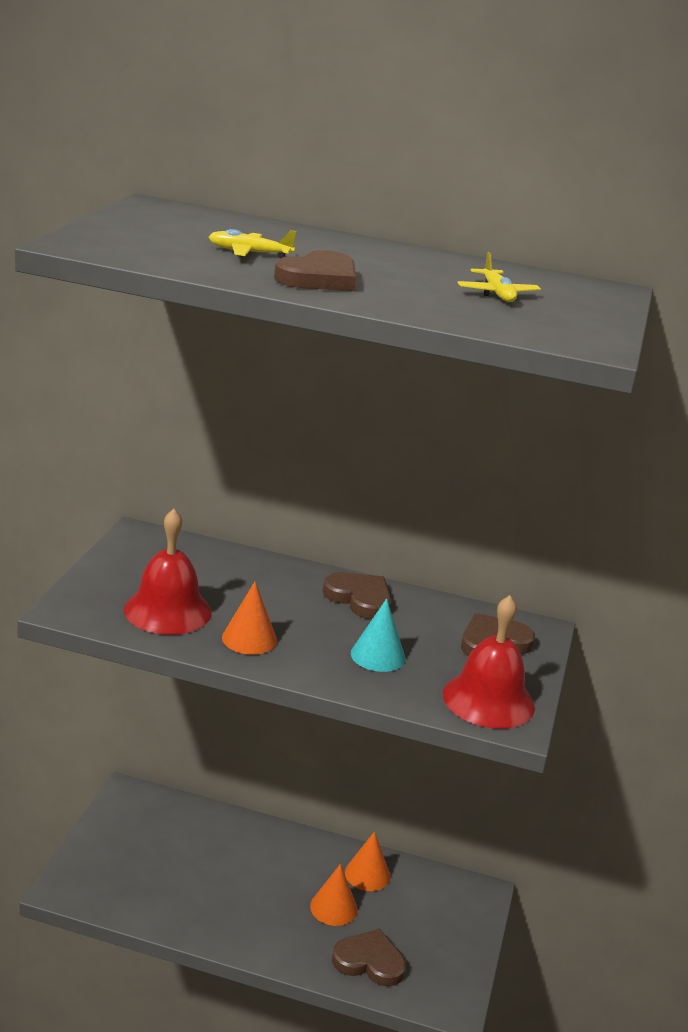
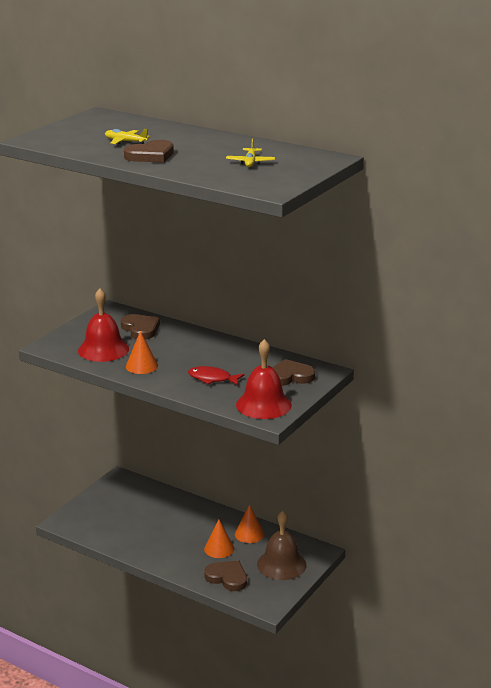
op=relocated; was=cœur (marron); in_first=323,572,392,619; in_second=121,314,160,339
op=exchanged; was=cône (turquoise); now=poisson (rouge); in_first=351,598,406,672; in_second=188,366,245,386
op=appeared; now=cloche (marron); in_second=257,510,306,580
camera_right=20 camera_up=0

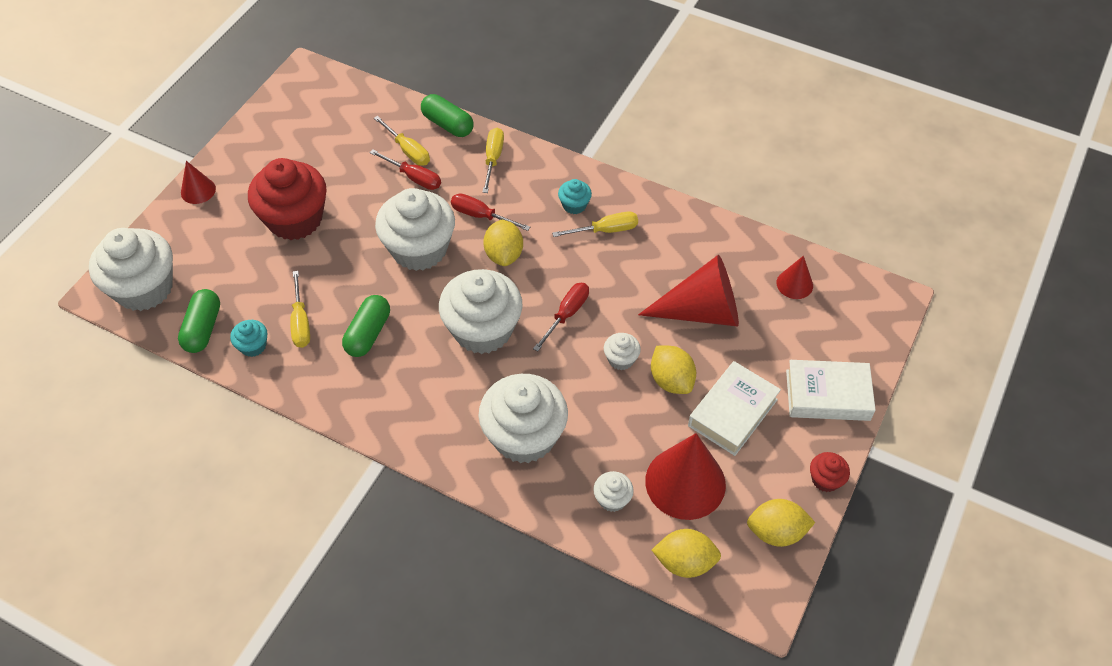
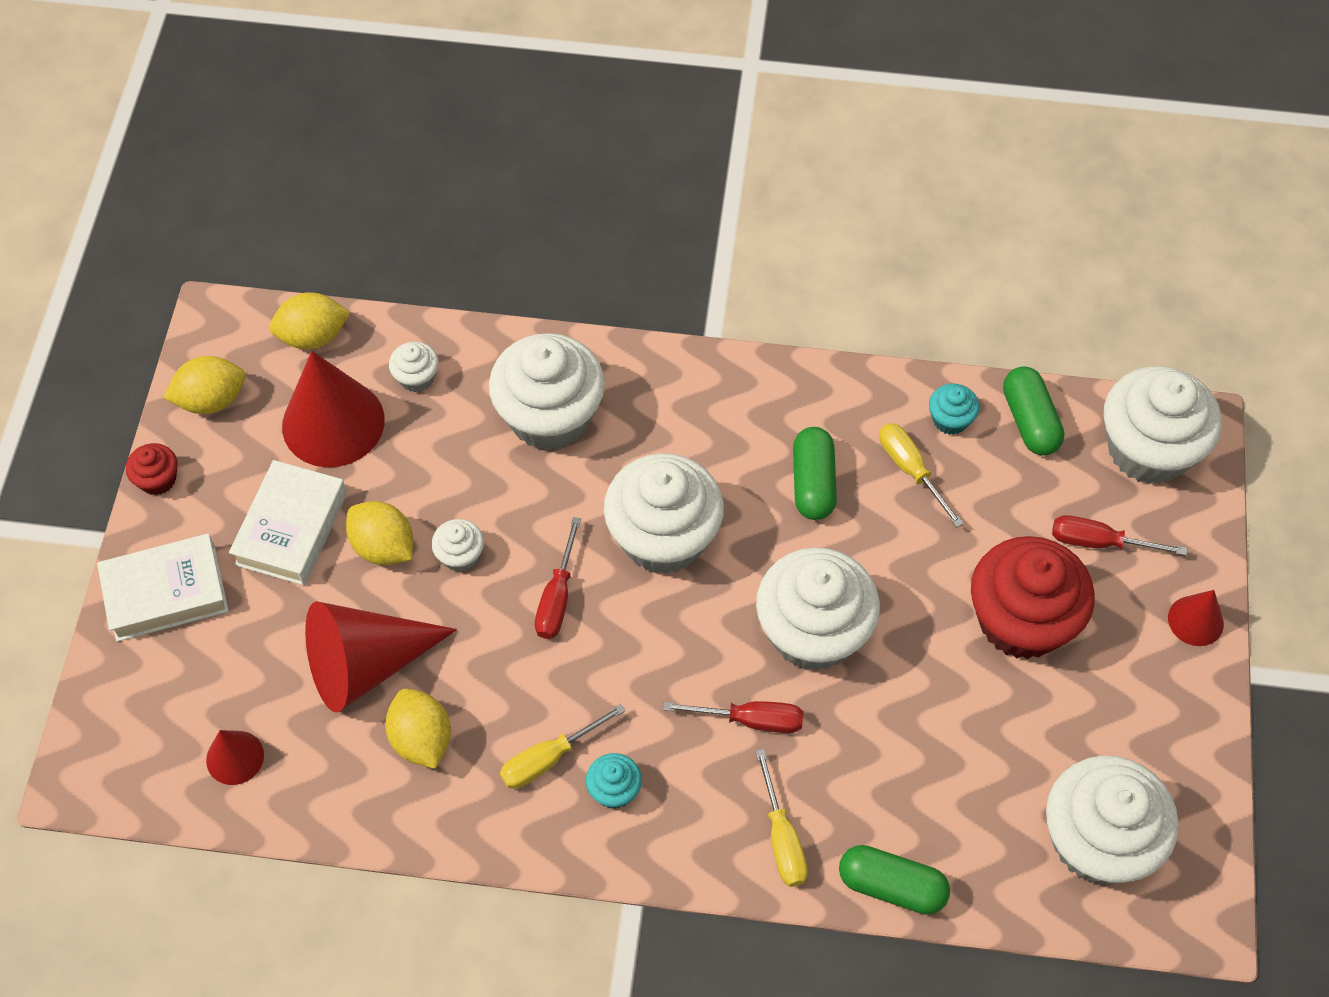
op=relocated; was=tournevis (rouge); in_first=370,149,441,190; in_second=1052,515,1187,556
op=missing; was=tournevis (jaune); in_first=374,116,430,166
op=relocated; was=citron (jaune); in_first=483,220,523,266; in_second=385,688,451,769
op=appeared; now=muffin (blanc); in_second=1046,756,1179,885
camera_right=160 camera_up=5

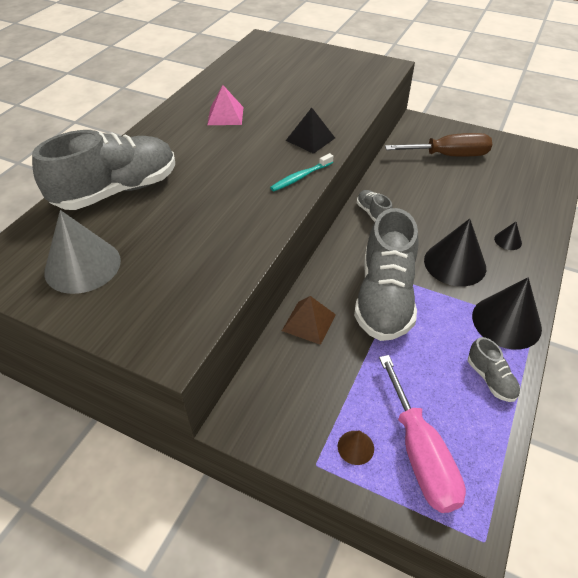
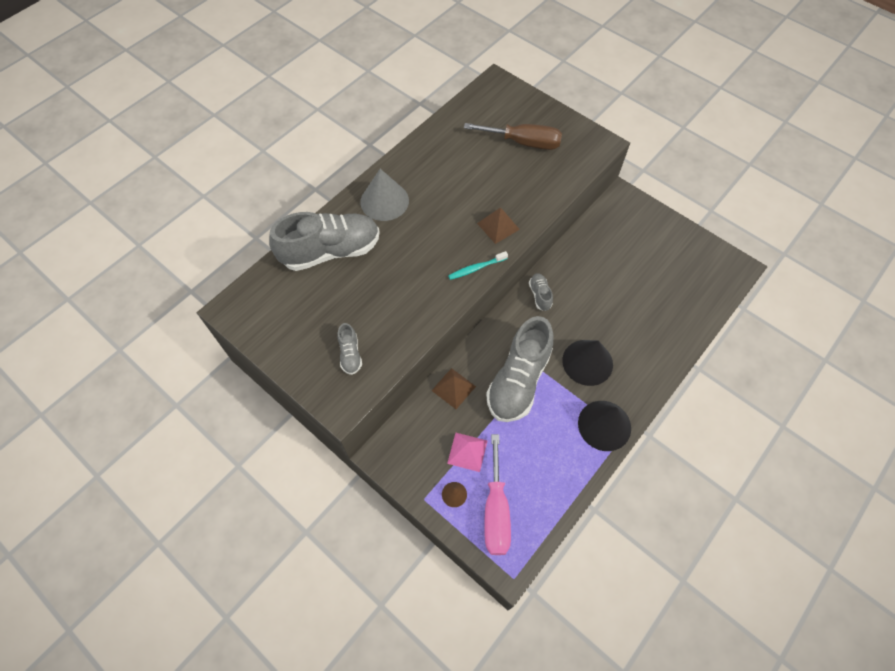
op=relocated; was=cône (gris); in_first=44,210,121,294; in_second=360,169,409,221
op=relocated; was=pyramide (rose); in_first=207,85,244,125; in_second=447,433,487,472
op=colour; was=pyramide (noir); now=pyramide (marron); in_first=286,108,335,154; in_second=477,207,520,244
op=relocated; was=tournevis (marron); in_first=385,133,492,157; in_second=464,123,562,150
op=relocated; was=chaussure (gris); in_first=468,337,520,402; in_second=337,323,362,375
op=missing; was=cône (noir); in_first=494,222,522,250
camera_right=15 camera_up=15

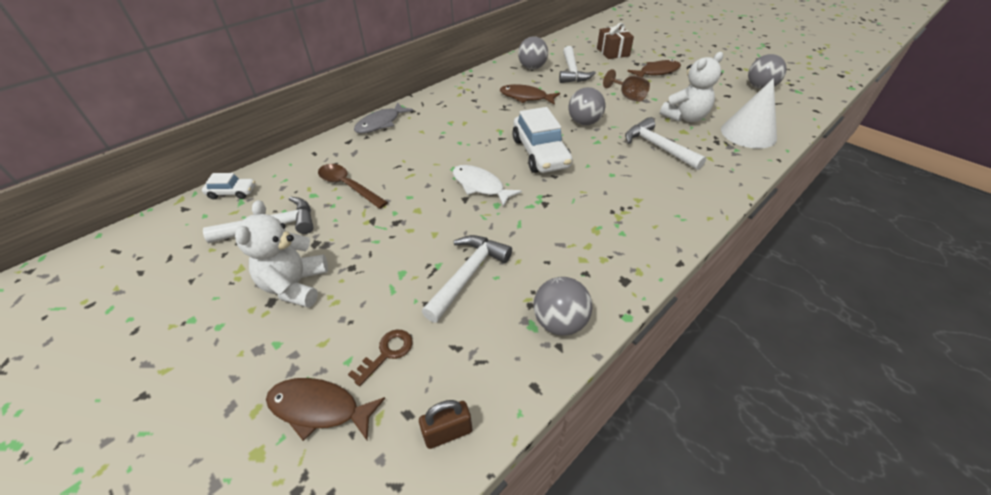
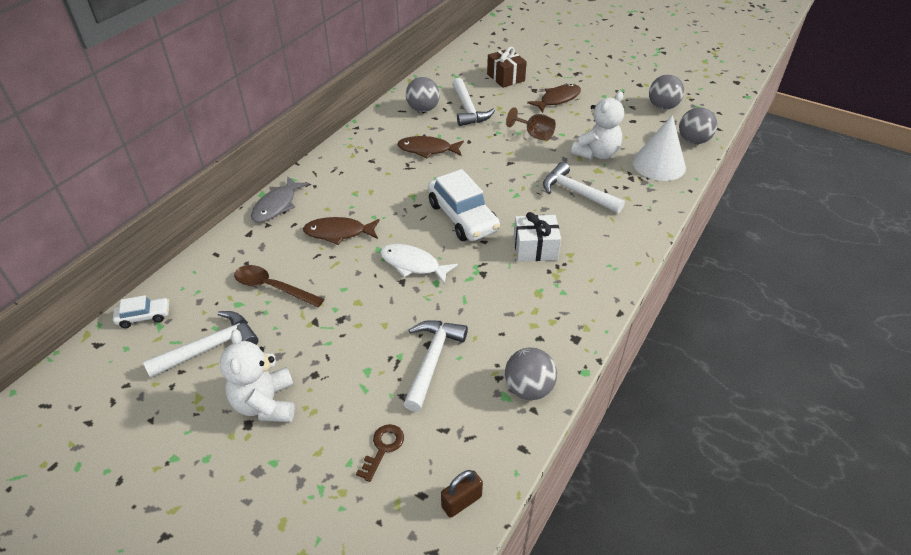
op=relocated; was=poisson (marron); in_first=266,378,385,441; in_second=303,217,380,245
op=relocated; was=balle (gris); in_first=568,87,605,125; in_second=679,107,717,144
op=appeared; now=cadeau (blanc); in_second=513,212,561,262
camera_right=-15 camera_up=0

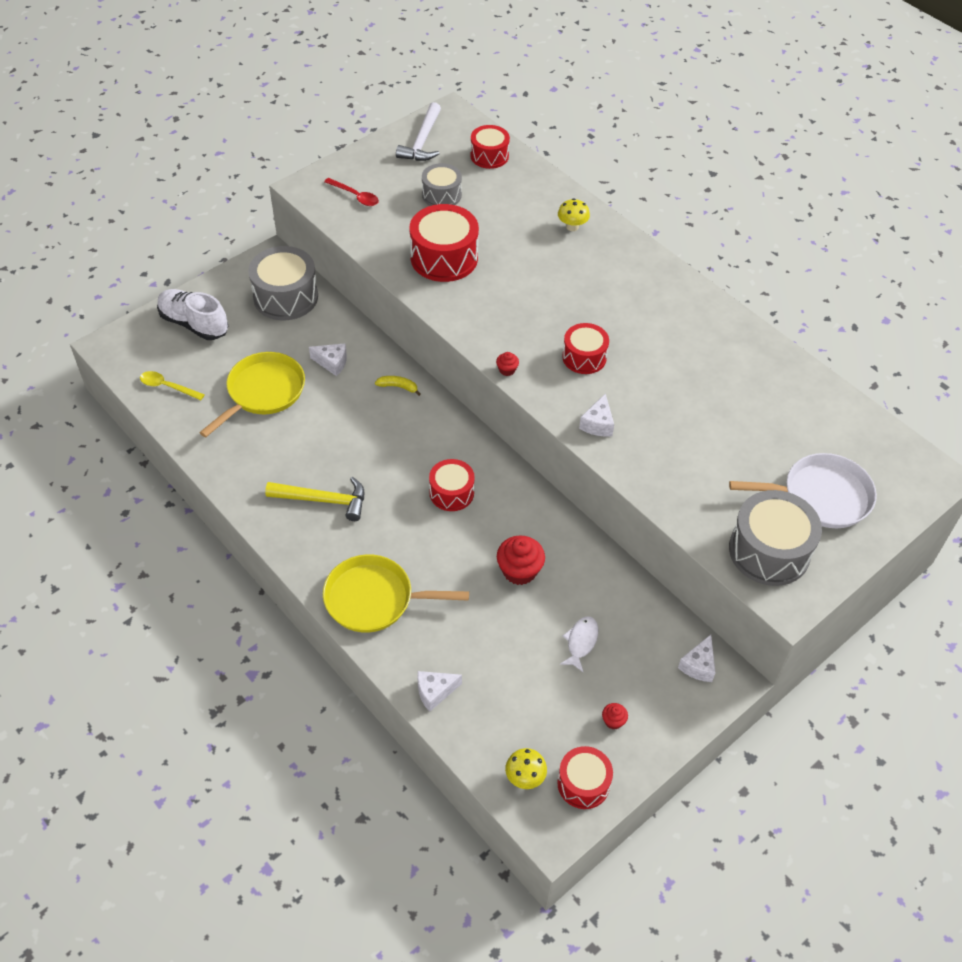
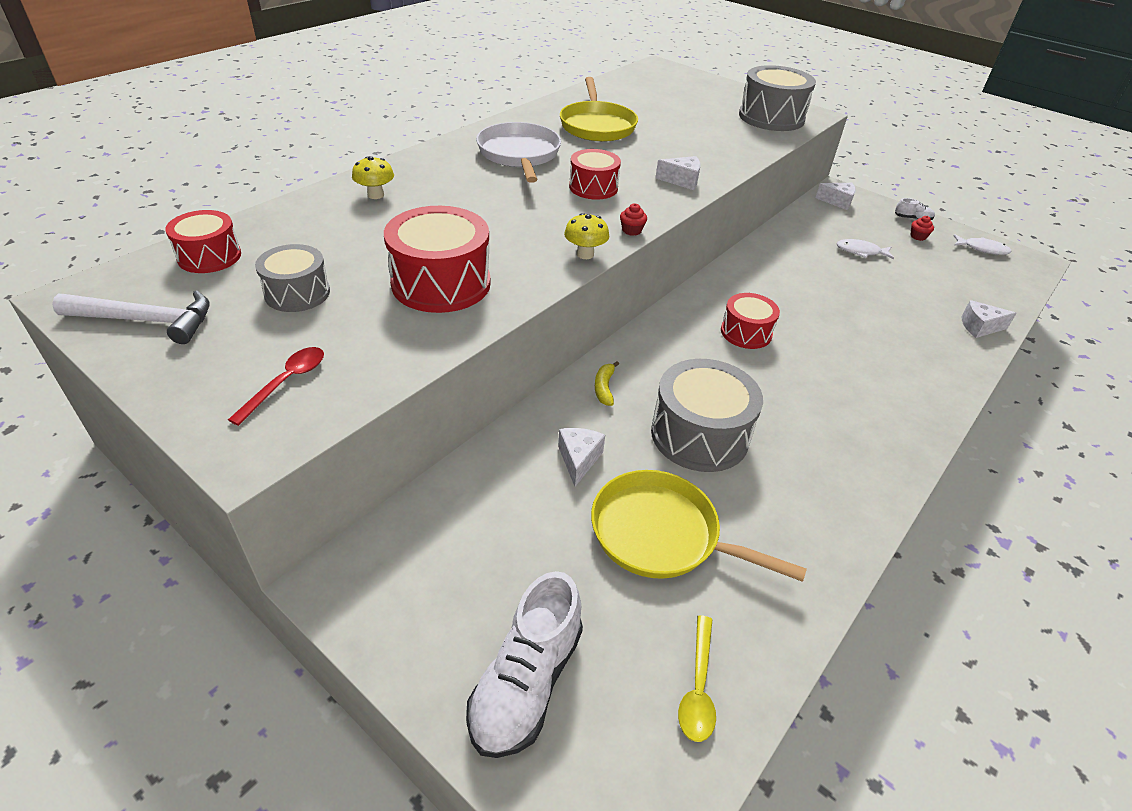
op=relocated; was=tambour (gris); in_first=248,246,318,320; in_second=651,359,763,472
op=missing; was=marteau (jaune); in_first=265,477,364,521
op=relocated; was=poêle (jaune); in_first=323,555,469,633; in_second=560,77,638,142
op=spun; was=fromage (blanc); in_first=418,671,462,712; in_second=962,300,1017,338; clockwise=120
op=missing; was=muffin (rouge); in_first=497,535,545,585
op=relocated; was=champignon (jaune); in_first=505,748,547,789; in_second=564,213,609,259
op=exchanged; was=tambour (rouge); now=poisson (blanc); in_first=557,746,613,809; in_second=953,234,1012,255
op=relocated; was=poêle (blanc); in_first=729,453,877,528; in_second=476,122,561,183
op=appeared; now=chaussure (blanc); in_second=895,198,935,220
camera_right=-100 camera_up=-10

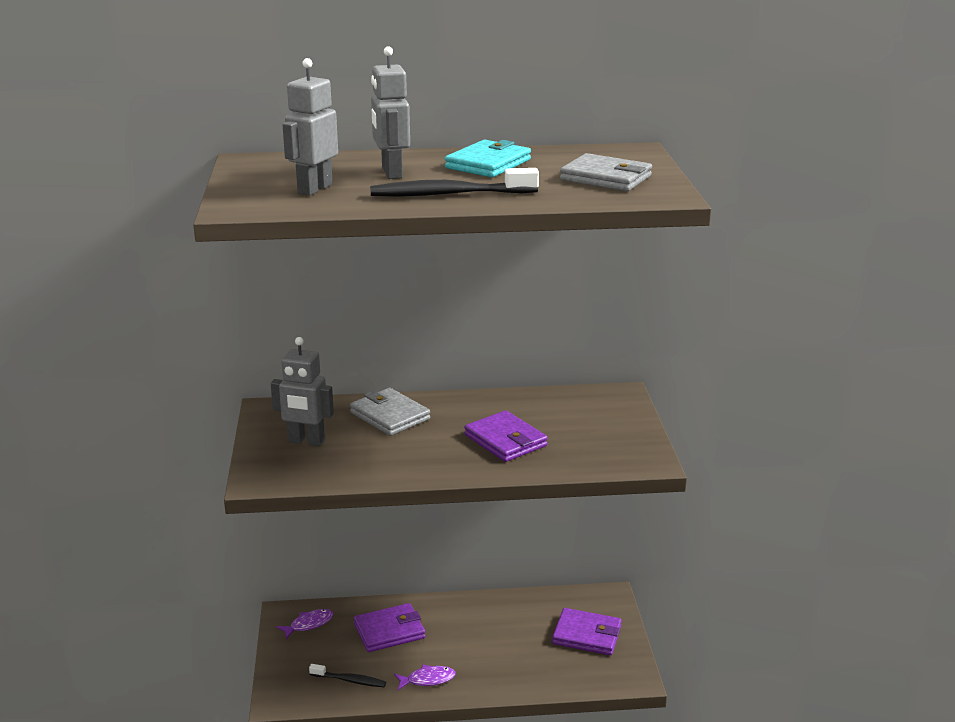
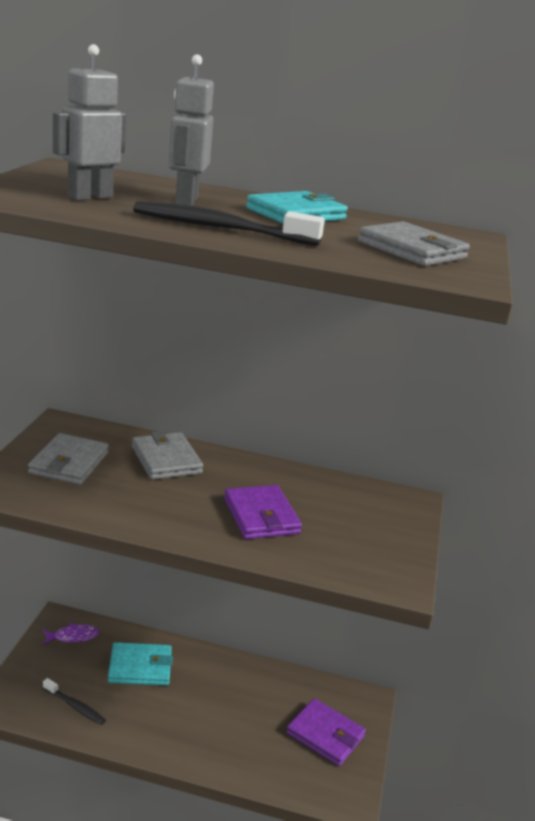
op=exchanged; was=robot (gris); now=portefeuille (gris); in_first=271,337,334,446; in_second=28,433,108,485
op=colour; was=portefeuille (violet); now=portefeuille (turquoise); in_first=354,603,425,652; in_second=108,642,173,686
op=missing; was=poisson (violet); in_first=394,665,456,690
camera_right=15 camera_up=0

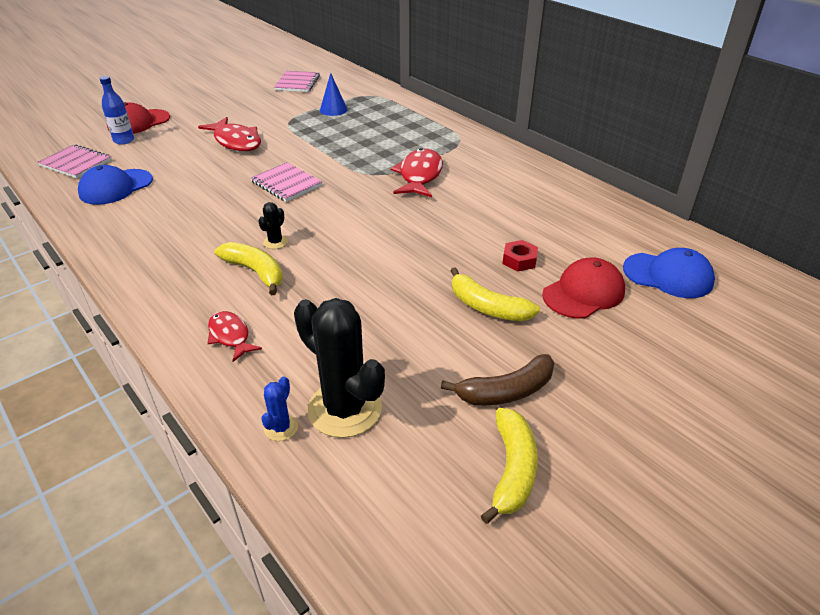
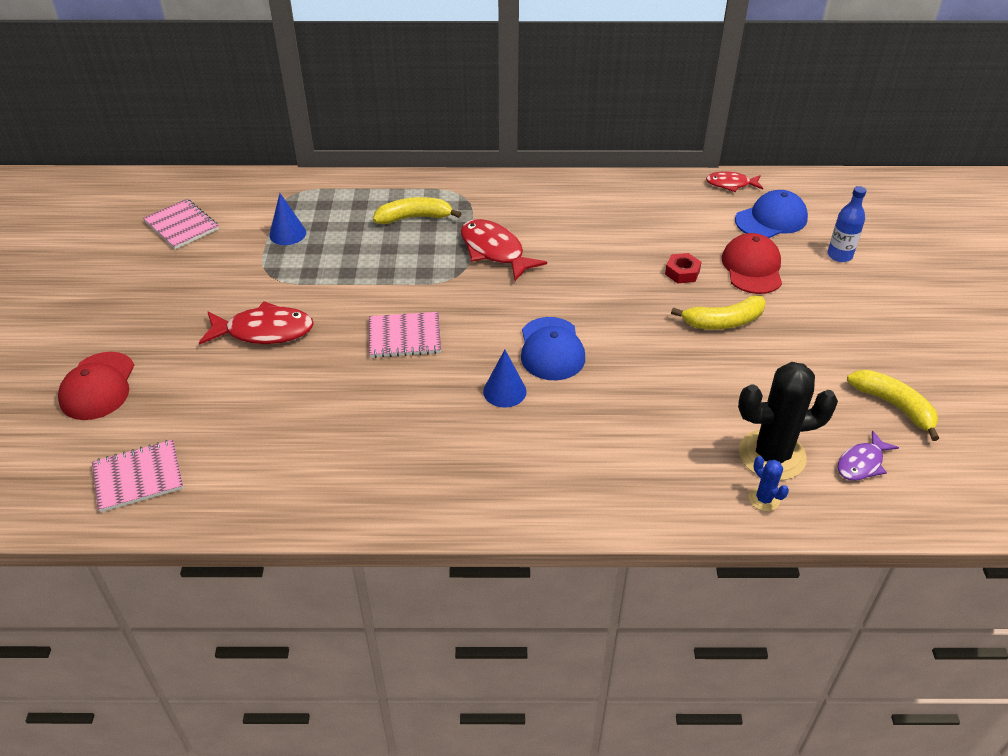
op=relocated; was=casquette (bleu); in_first=78,165,153,205; in_second=521,317,585,380
op=relocated; was=bouteille (bleu); in_first=99,76,134,144; in_second=828,186,866,262
op=relocated; was=poisson (rouge); in_first=208,311,262,362; in_second=706,171,763,192
op=relocated; was=banane (jaune); in_first=215,242,283,295; in_second=373,197,462,224
op=exchanged; was=cactus (noir); now=cône (bleu); in_first=258,202,288,249; in_second=483,350,527,408
op=missing; was=banane (marron); in_first=441,354,554,405
op=appeared; now=poisson (violet); in_second=838,430,899,481
camera_right=-50 camera_up=5

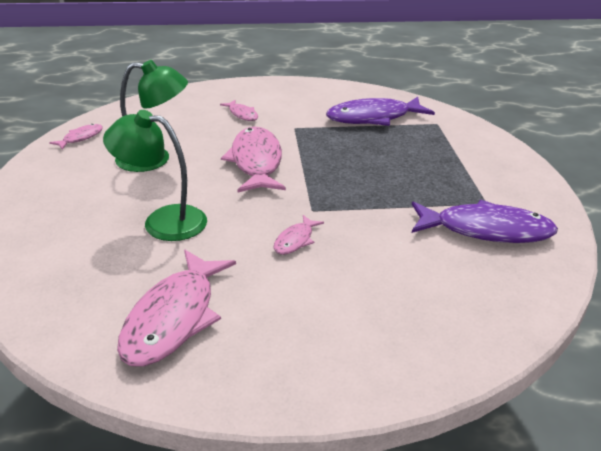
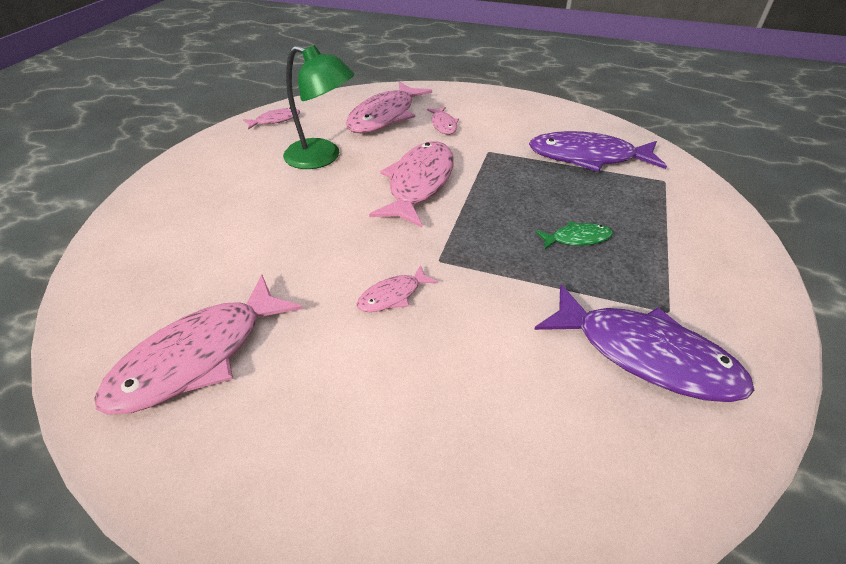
op=missing; was=lampe (vert); in_first=103,110,207,241
op=appeared; now=poisson (rose); in_second=346,81,432,133
op=appeared; now=poisson (vert); in_second=536,222,613,249
camera_right=25 camera_up=10

